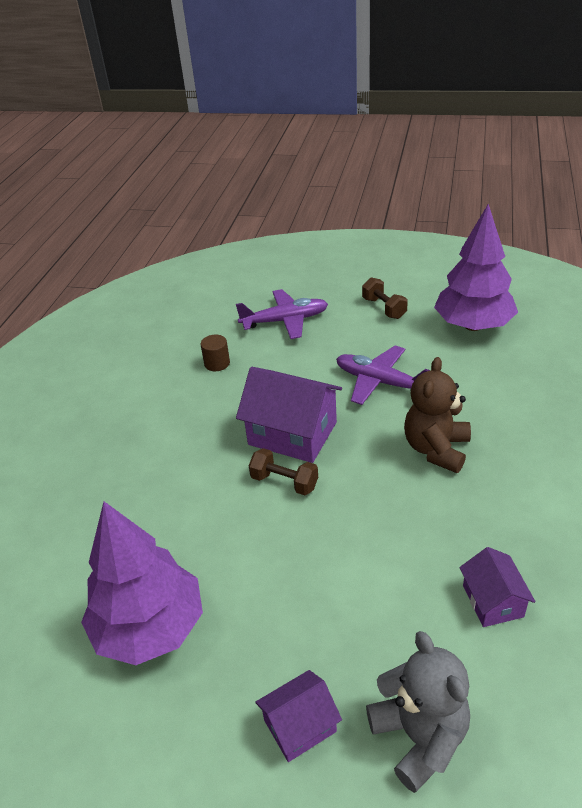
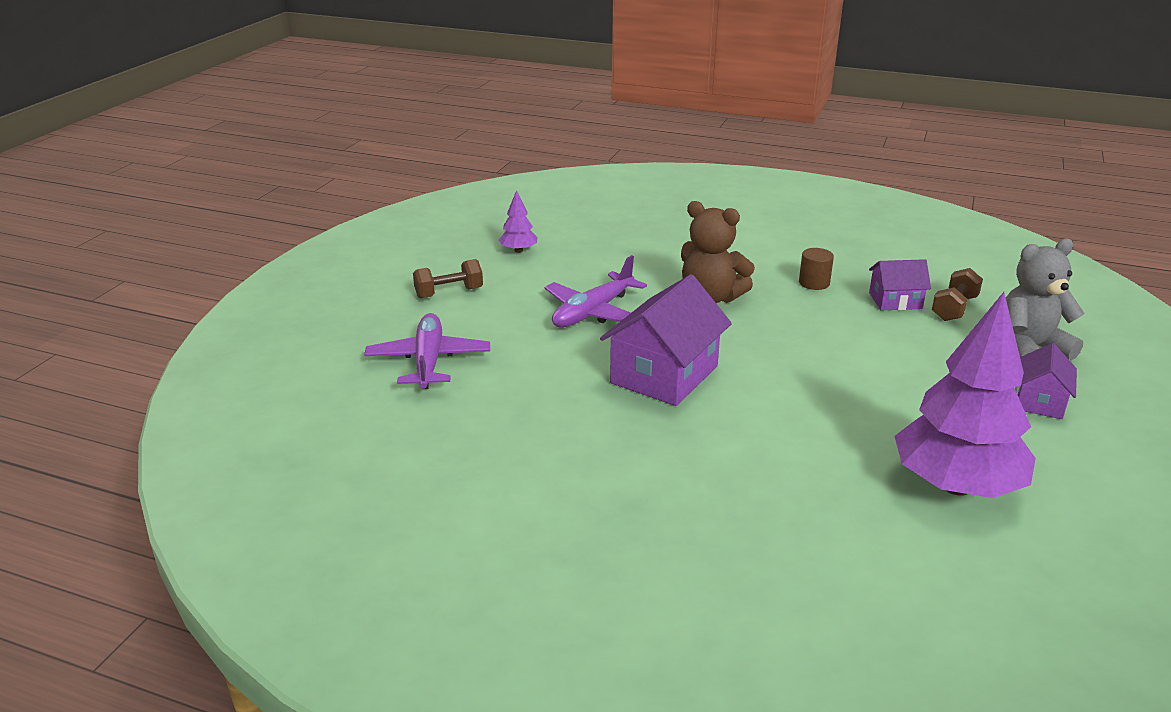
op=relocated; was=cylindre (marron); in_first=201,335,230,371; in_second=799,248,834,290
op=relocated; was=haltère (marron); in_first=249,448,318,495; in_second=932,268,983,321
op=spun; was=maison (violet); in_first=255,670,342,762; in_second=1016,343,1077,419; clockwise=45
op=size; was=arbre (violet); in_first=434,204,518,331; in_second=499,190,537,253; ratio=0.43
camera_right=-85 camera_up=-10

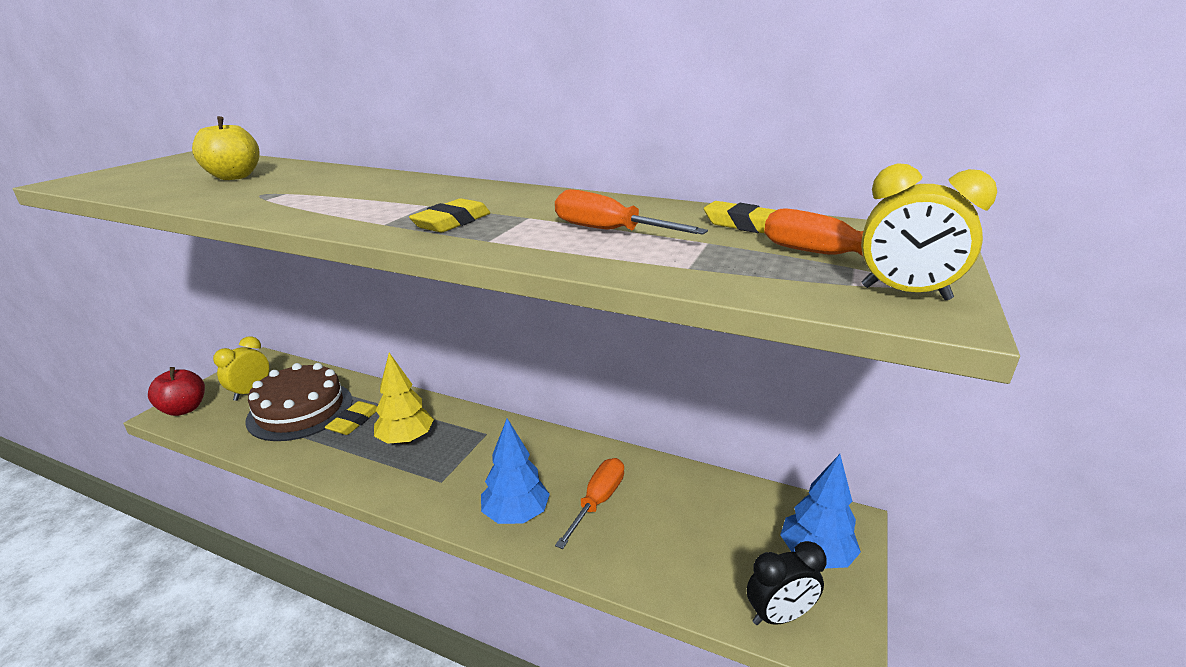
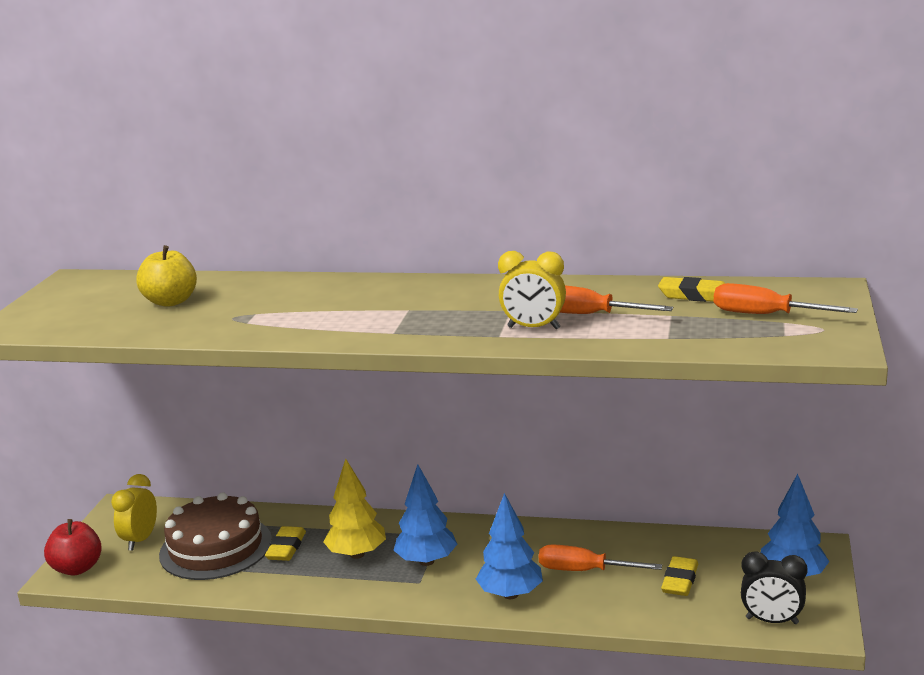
op=relocated; was=gomme (jaune); in_first=409,198,490,232; in_second=661,556,698,596
op=spun; was=tournevis (orange); in_first=555,458,624,549; in_second=539,544,662,571; clockwise=-90
op=spun; was=réveil (noir); in_first=747,541,827,625; in_second=741,551,807,624; clockwise=45
op=relocated; was=réveil (jaune); in_first=861,163,997,300; in_second=498,251,566,329
op=appeared; now=arbre (bleu); in_second=393,464,457,566
camera_right=-10 camera_up=-5

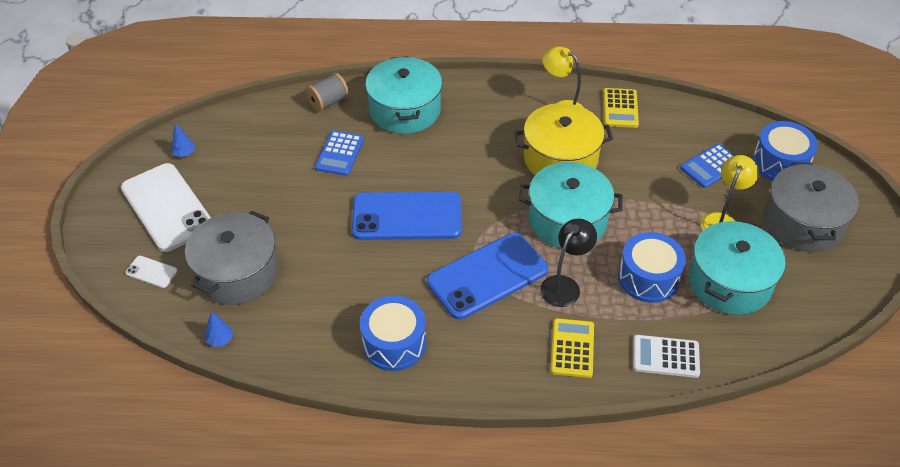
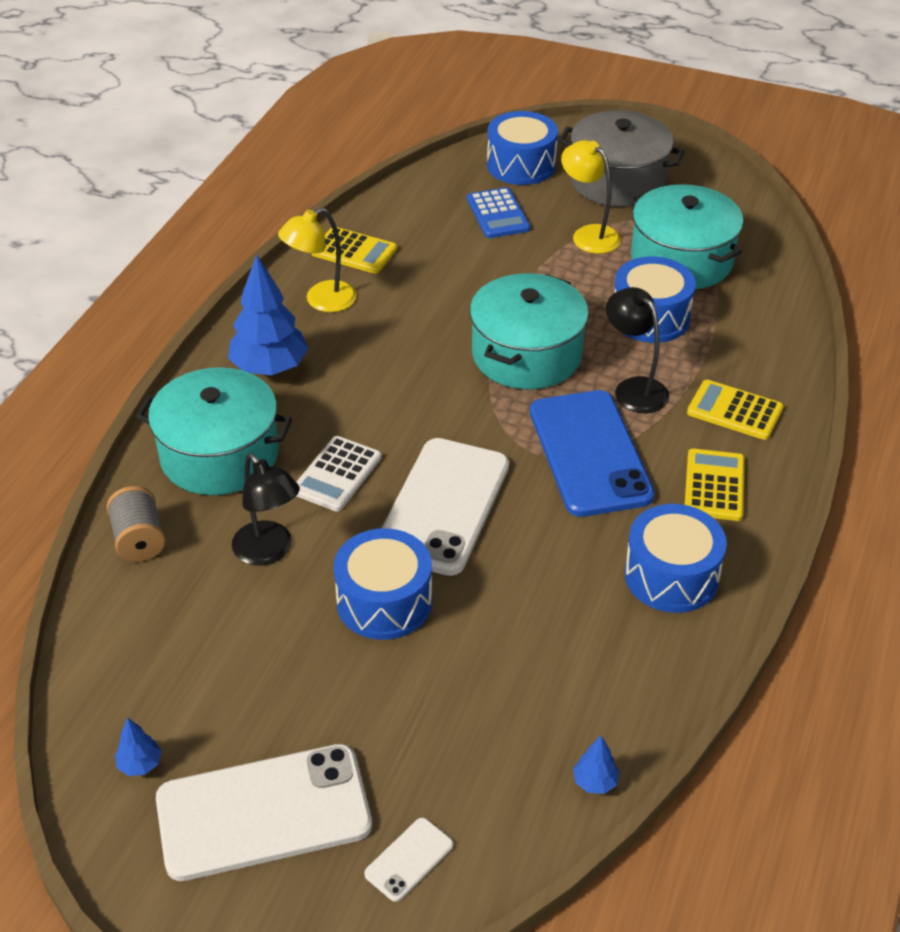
op=missing; was=marmite (gris); in_first=185,211,278,305
op=exchanged; was=calculatrice (bleu); now=lampe (noir); in_first=315,131,364,176; in_second=232,453,300,565
op=colour; was=téléphone (bleu); now=téléphone (blanc); in_first=352,192,462,240; in_second=381,438,509,576
op=missing; was=marmite (jaune); in_first=514,103,613,175
op=relocated; was=calculatrice (blanc); in_first=633,335,700,378; in_second=296,436,382,512
op=appeared; now=arbre (bleu); in_second=228,254,309,375
op=appeared; now=tambour (bleu); in_second=334,528,432,640
op=appeared; now=calculatrice (jaune); in_second=685,449,745,521
camera_right=-70 camera_up=-5

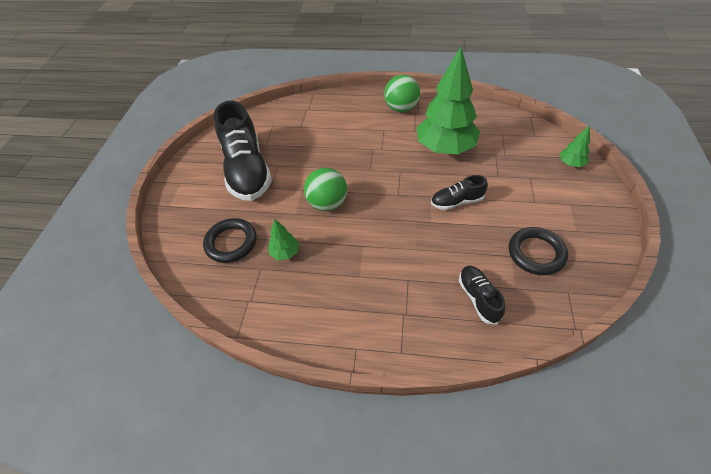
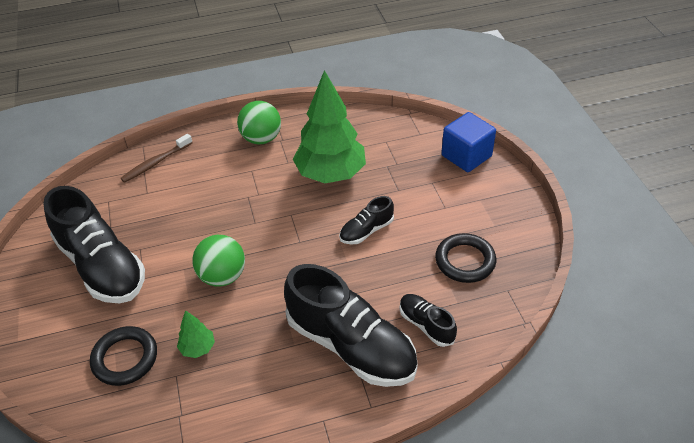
op=exchanged; was=arbre (vert); now=cube (bleu); in_first=560,125,590,167; in_second=441,112,496,172
op=appeared; now=brosse à dents (marron); in_second=120,134,193,183
op=appeared; now=chaussure (noir); in_second=284,264,418,387
camera_right=-25 camera_up=-5

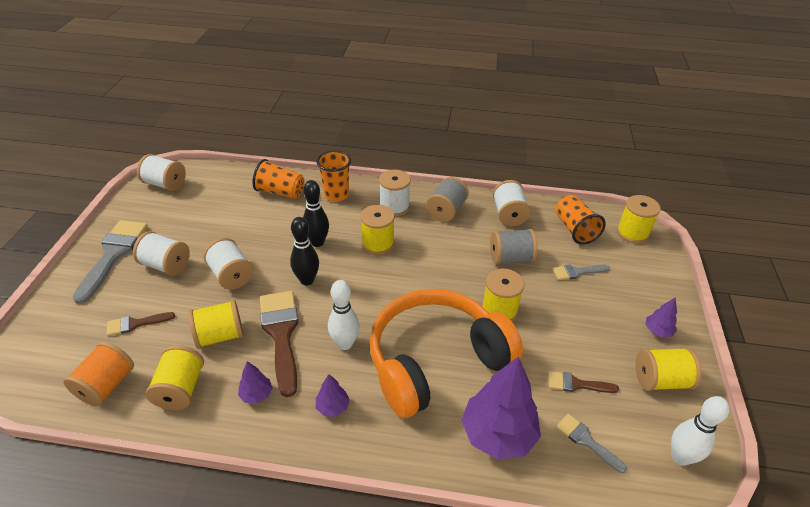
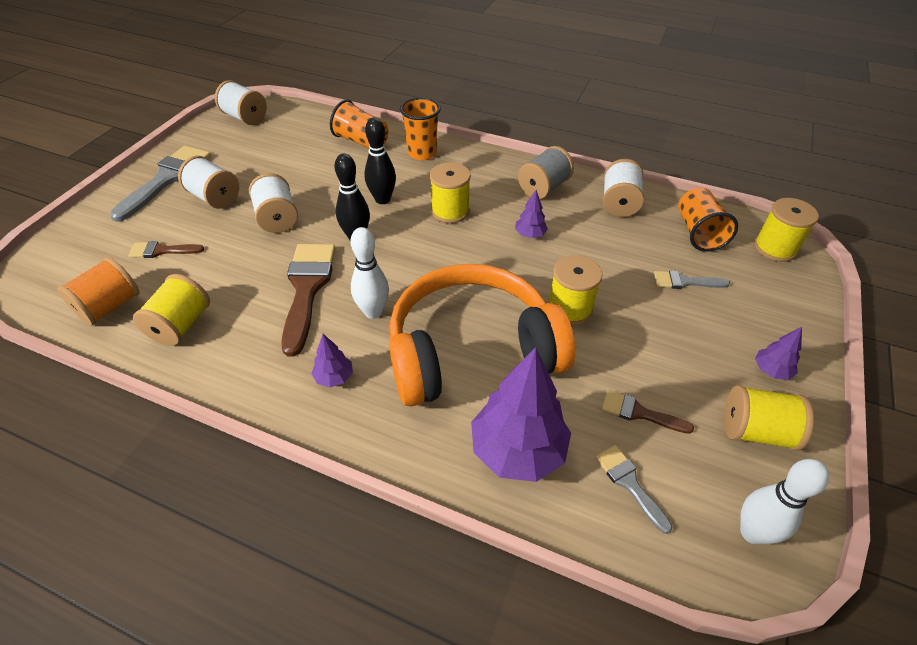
op=missing; was=bobine (jaune); in_first=188,300,244,349
op=relocated; was=arbre (violet); in_first=238,361,272,404; in_second=515,190,548,238
op=missing; was=bobine (blanc); in_first=379,169,411,216
op=missing; was=bobine (gris); in_first=490,229,538,265
camera_right=15 camera_up=5

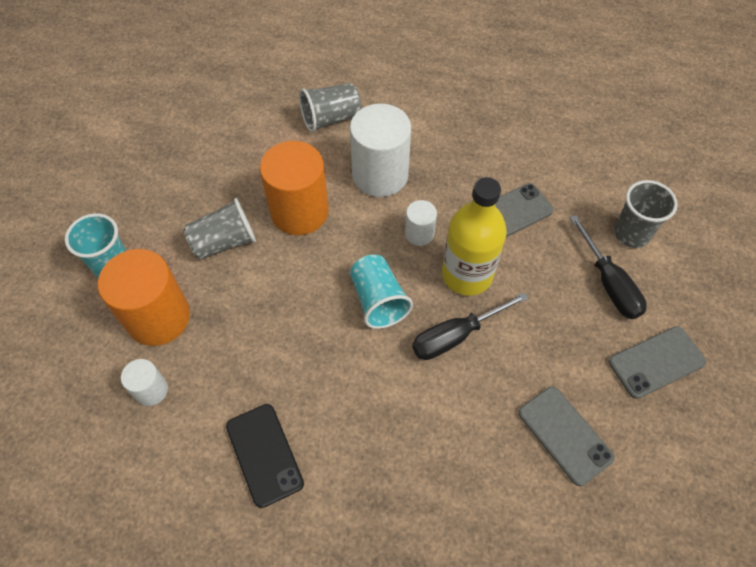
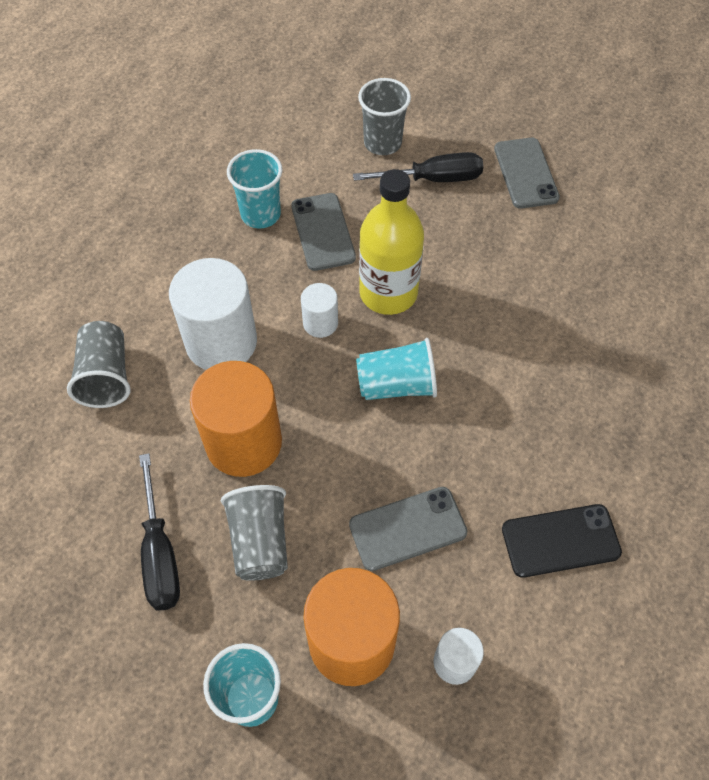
op=relocated; was=tournevis (noir); in_first=412,292,528,360; in_second=139,453,180,611
op=relocated; was=téléphone (gris); in_first=518,387,615,486; in_second=349,487,467,571
op=appeared; now=gobelet (turquoise); in_second=227,149,282,229
camera_right=-75 camera_up=0

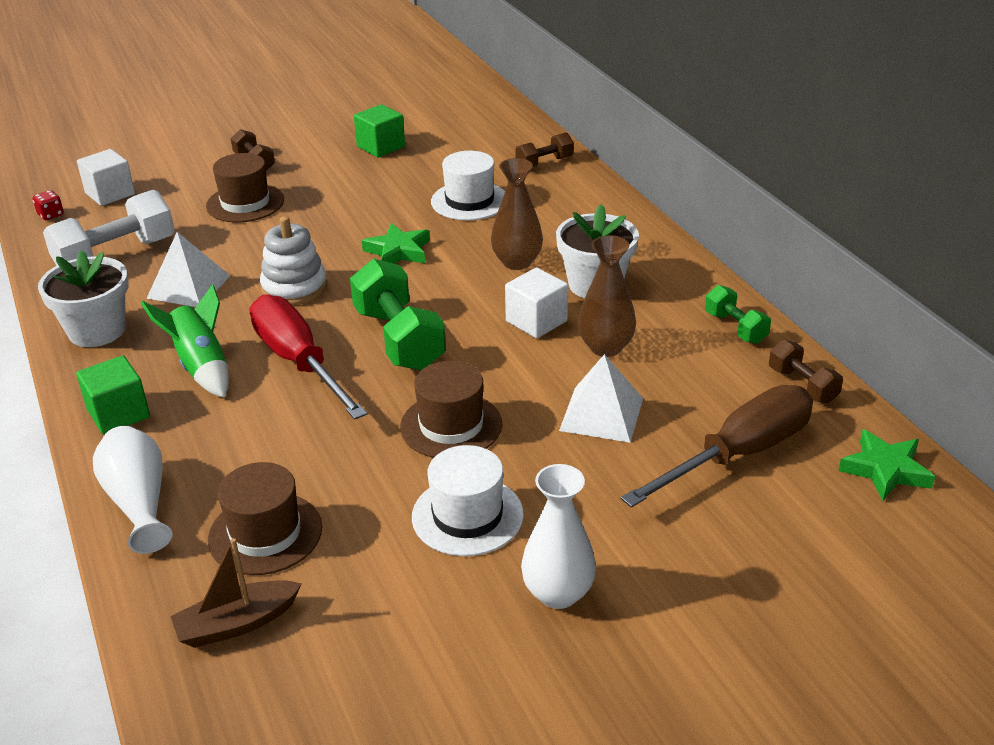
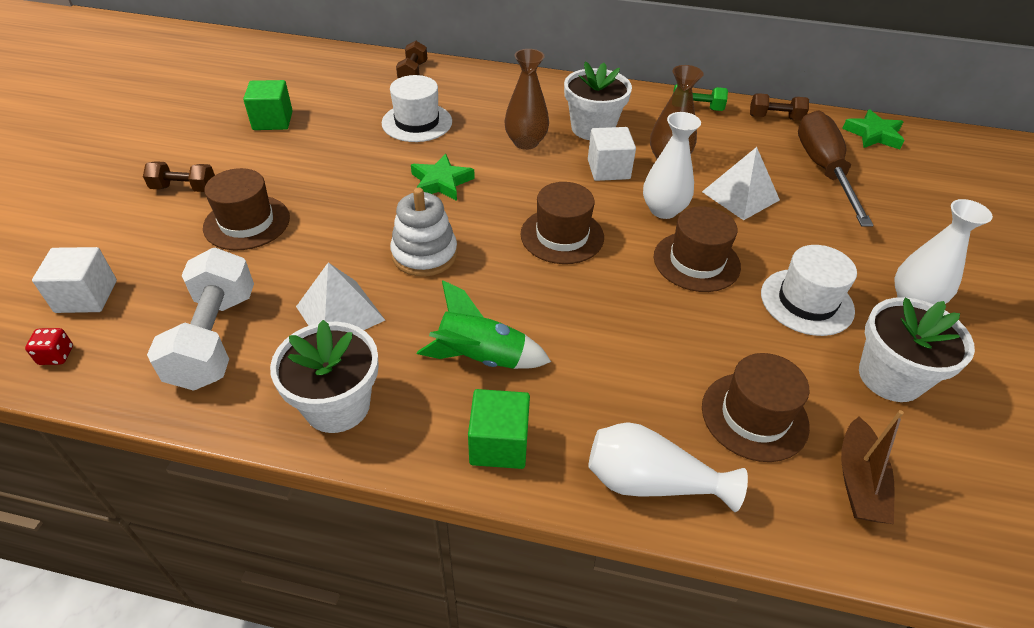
op=missing; was=tournevis (rouge); in_first=250,294,367,420
op=exchanged; was=haltère (vert); now=chapeau (marron); in_first=350,259,446,370; in_second=520,182,604,264
op=appeared; now=vase (blanc); in_second=643,112,701,219
op=appeared; now=pot de fleurs (blanc); in_second=859,297,975,402
camera_right=-55 camera_up=10

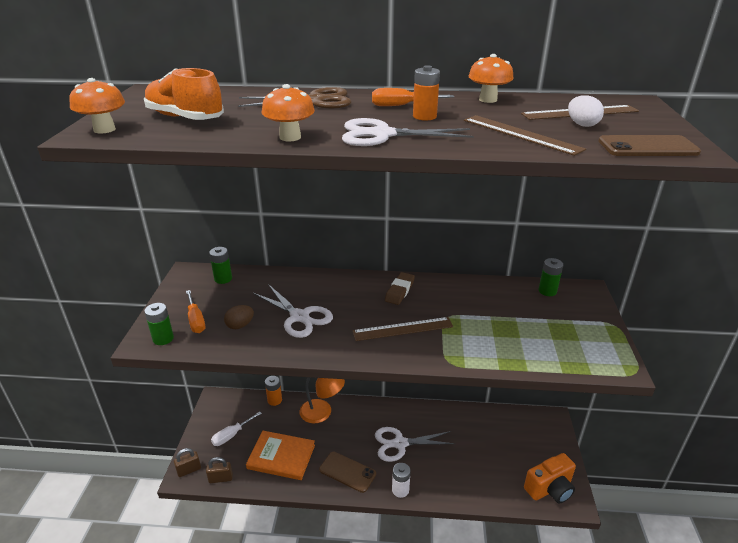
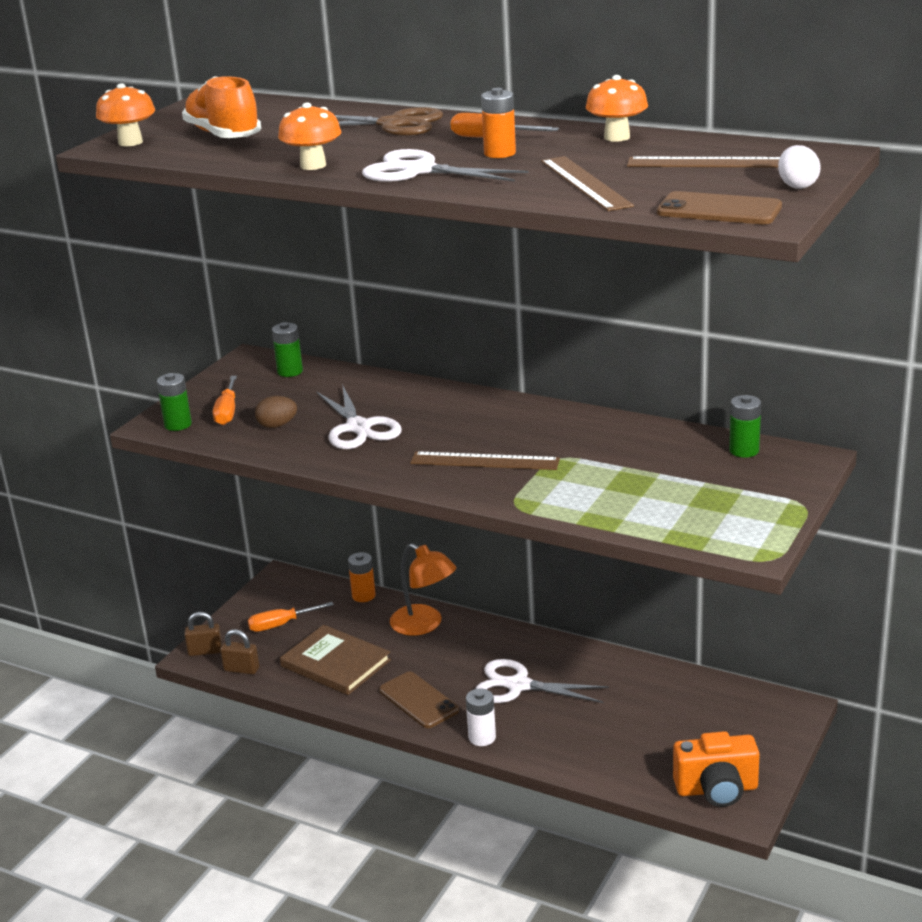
op=colour; was=tournevis (blanc); now=tournevis (orange); in_first=211,411,262,446; in_second=248,602,334,632
op=colour; was=livre (orange); now=livre (marron); in_first=246,431,315,480; in_second=280,625,391,695
op=missing; was=gomme (marron); in_first=385,272,415,305
op=relocated; was=œuf (blanc); in_first=568,96,604,127; in_second=778,145,821,189
camera_right=25 camera_up=-5

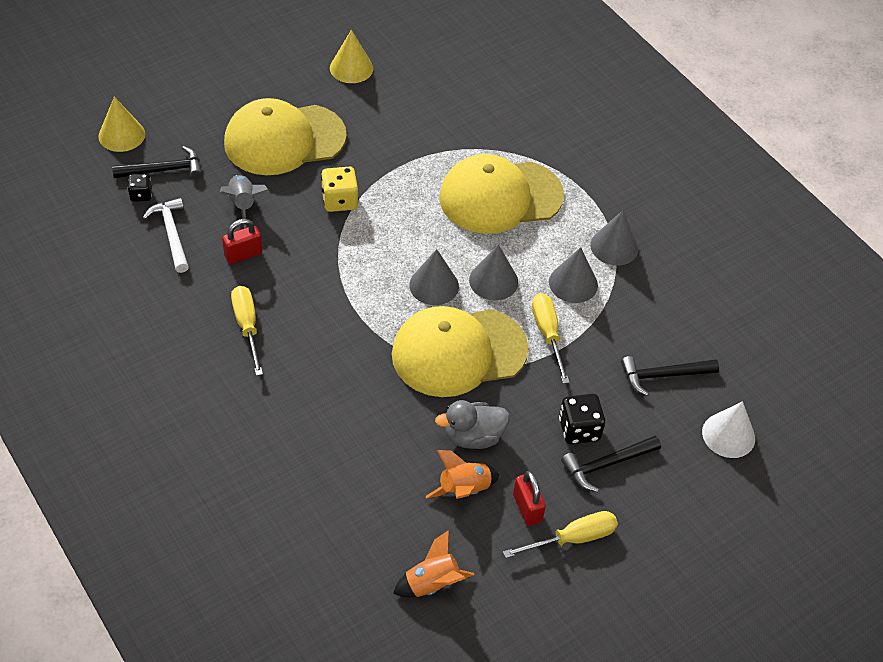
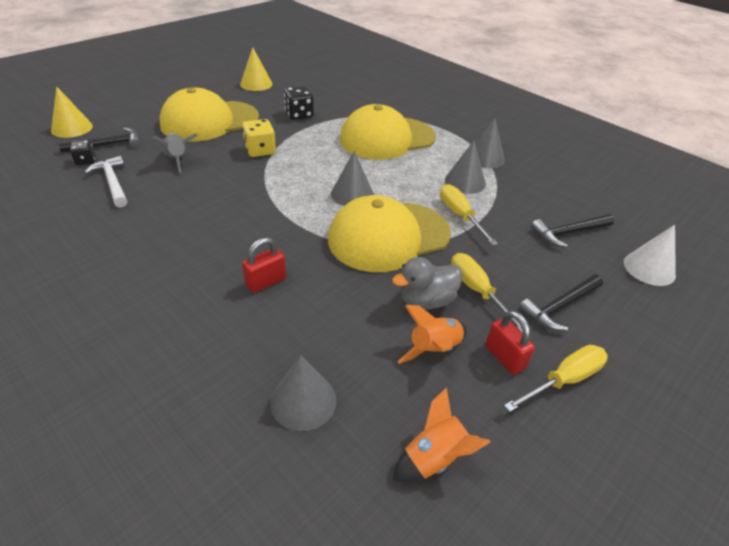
op=relocated; was=cadenas (rouge); in_first=222,219,262,264; in_second=242,237,286,293
op=relocated; was=tournevis (jaune); in_first=231,286,263,376; in_second=451,253,523,333
op=relocated; was=cône (gris); in_first=469,244,518,301; in_second=270,355,337,431
op=relocated; was=dé (noir); in_first=559,394,605,445; in_second=284,86,314,120
camera_right=-10 camera_up=-10

